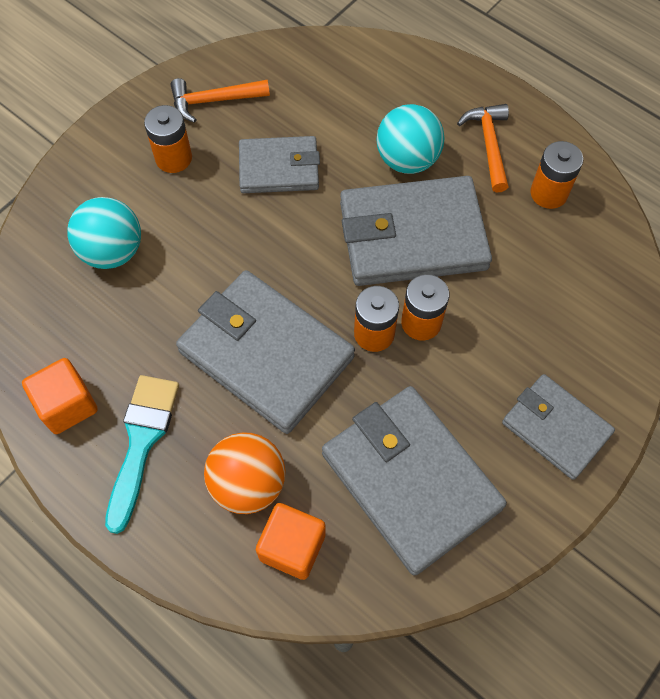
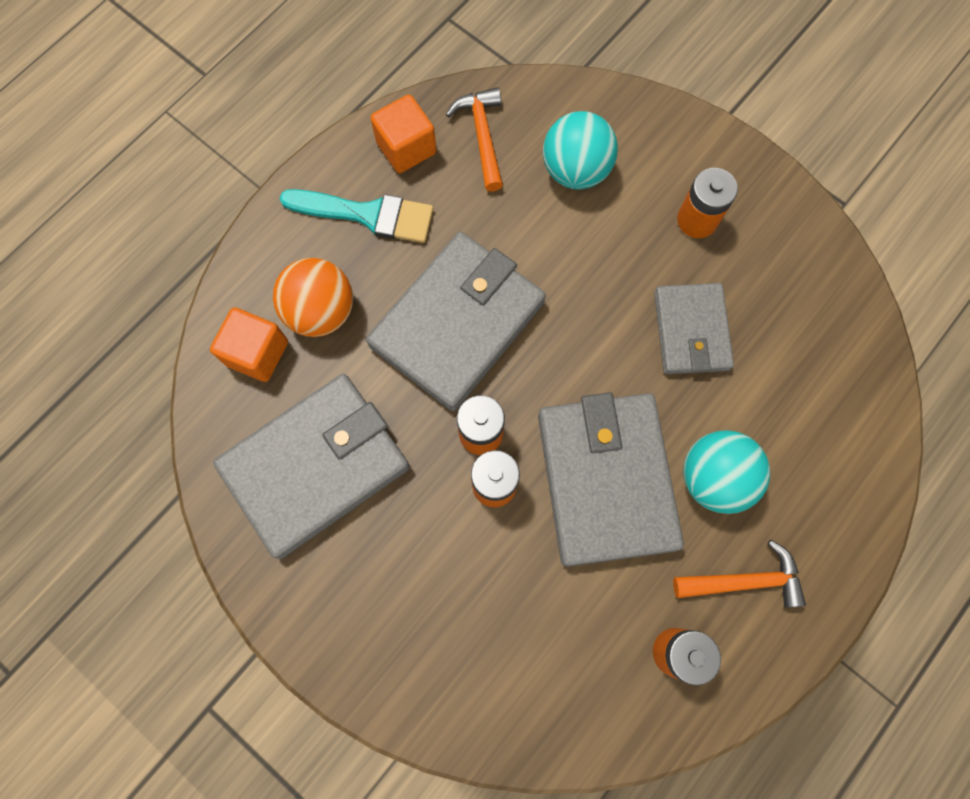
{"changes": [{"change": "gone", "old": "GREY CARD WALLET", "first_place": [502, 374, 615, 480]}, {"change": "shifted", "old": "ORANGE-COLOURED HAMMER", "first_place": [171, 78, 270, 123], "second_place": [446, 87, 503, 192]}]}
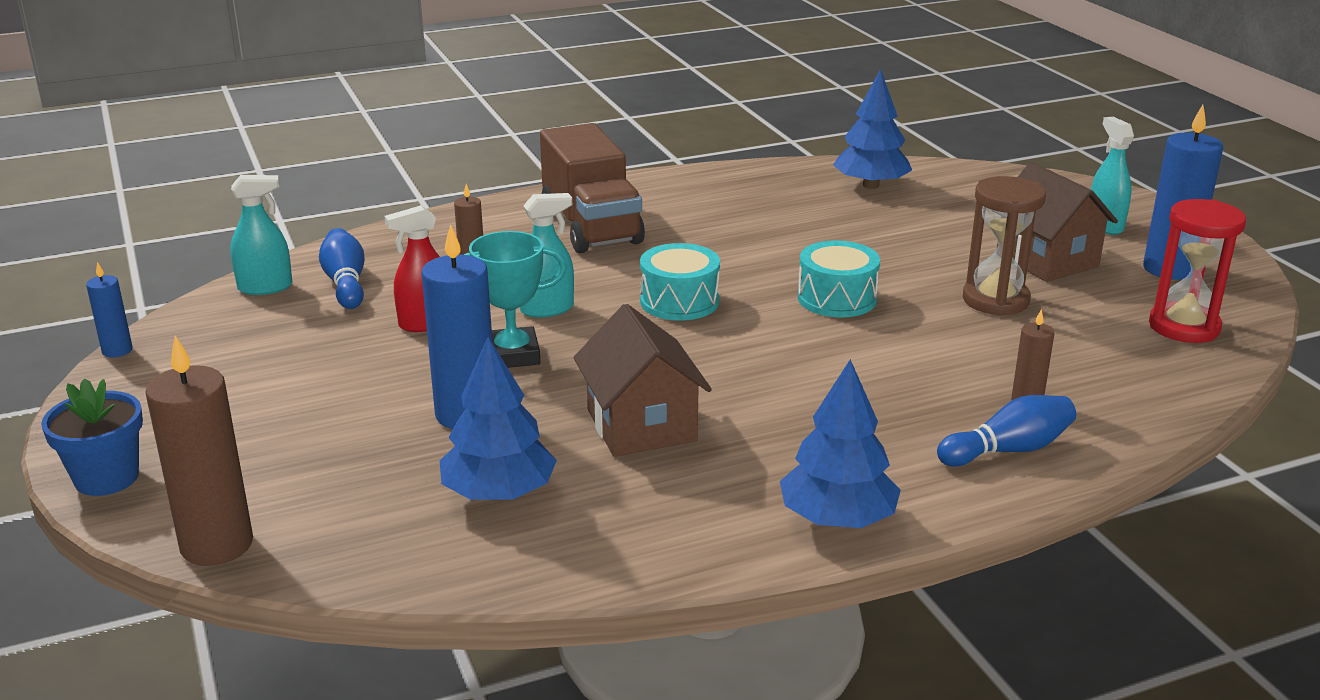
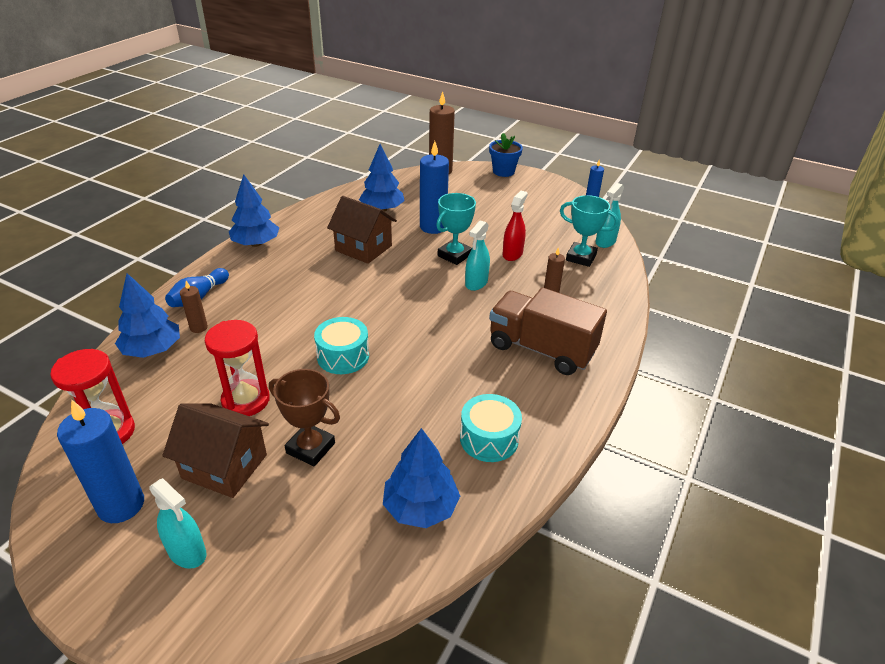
{"changes": [{"change": "new", "new": "BLUE TOY TREE", "second_place": [115, 273, 180, 358]}, {"change": "new", "new": "BROWN PRIZE CUP", "second_place": [269, 369, 340, 467]}, {"change": "shifted", "old": "AQUA SNARE DRUM", "first_place": [640, 243, 720, 321], "second_place": [460, 394, 522, 462]}, {"change": "swapped", "old": "BLUE BOWLING PIN", "new": "AQUA PRIZE CUP", "first_place": [319, 228, 365, 309], "second_place": [560, 195, 619, 267]}, {"change": "repainted", "old": "BROWN SAND TIMER", "new": "RED SAND TIMER", "first_place": [963, 176, 1046, 316], "second_place": [205, 320, 270, 416]}]}
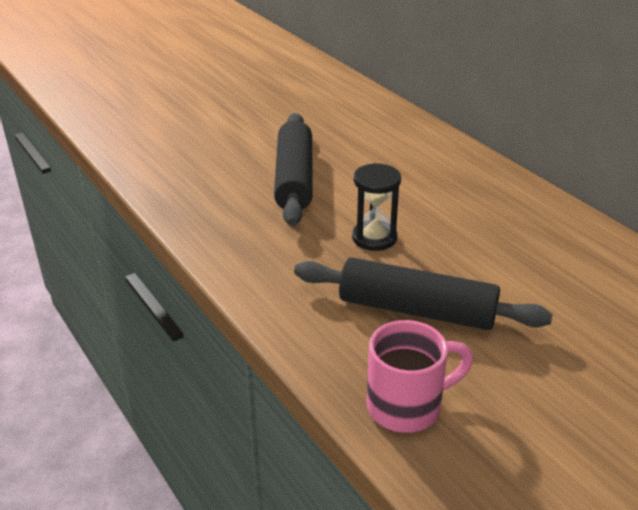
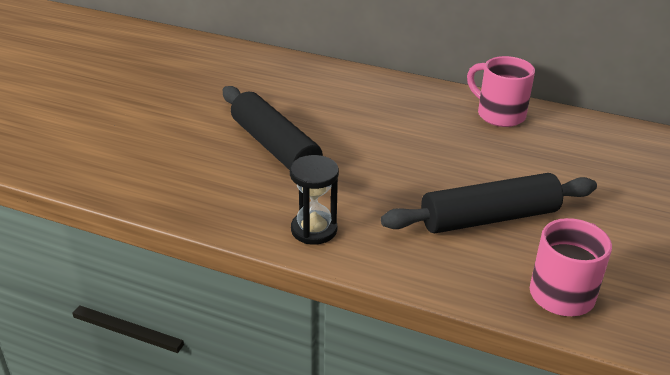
{"changes": [{"change": "new", "new": "ROSY COFFEE MUG", "second_place": [467, 56, 535, 127]}, {"change": "shifted", "old": "EBONY SAND TIMER", "first_place": [352, 163, 401, 251], "second_place": [290, 155, 339, 245]}]}
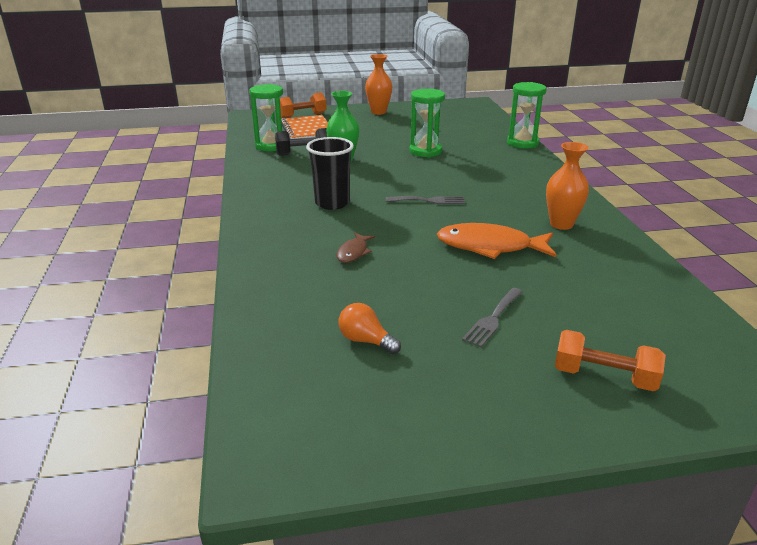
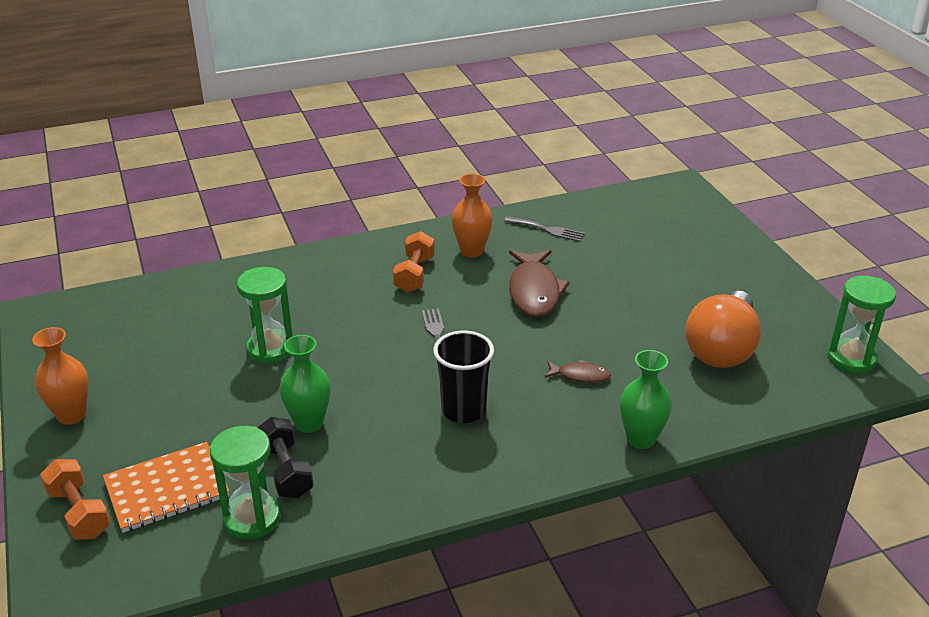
{"changes": [{"change": "new", "new": "LEAF-GREEN VASE", "second_place": [620, 350, 672, 449]}, {"change": "shifted", "old": "GREY FORK", "first_place": [462, 288, 523, 347], "second_place": [504, 216, 585, 242]}, {"change": "shifted", "old": "LEAF-GREEN SAND TIMER", "first_place": [507, 82, 547, 148], "second_place": [828, 276, 896, 373]}, {"change": "shifted", "old": "ORANGE-COLOURED DUMBBELL", "first_place": [555, 330, 666, 391], "second_place": [393, 231, 435, 293]}, {"change": "repainted", "old": "ORANGE-COLOURED FISH", "new": "BROWN FISH", "first_place": [437, 223, 556, 259], "second_place": [509, 250, 570, 317]}, {"change": "scaled", "old": "ORANGE-COLOURED LIGHT BULB", "first_place": [339, 303, 401, 354], "second_place": [685, 291, 761, 368], "factor": 2.19}]}
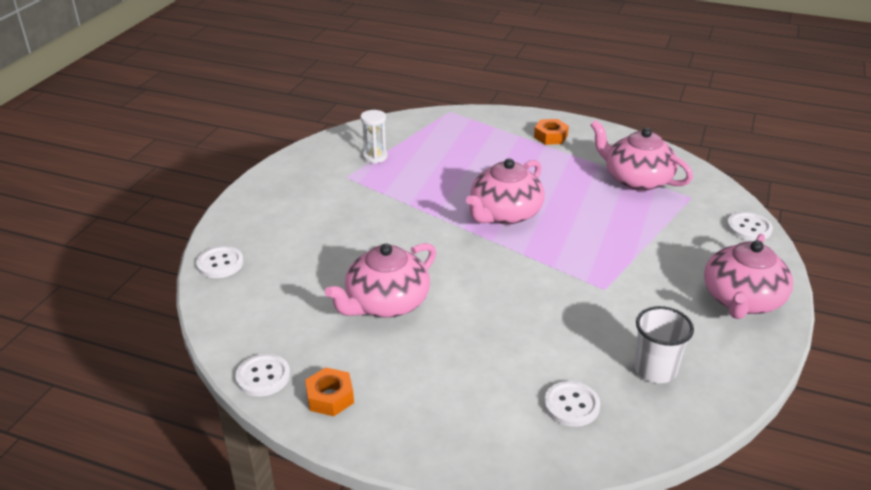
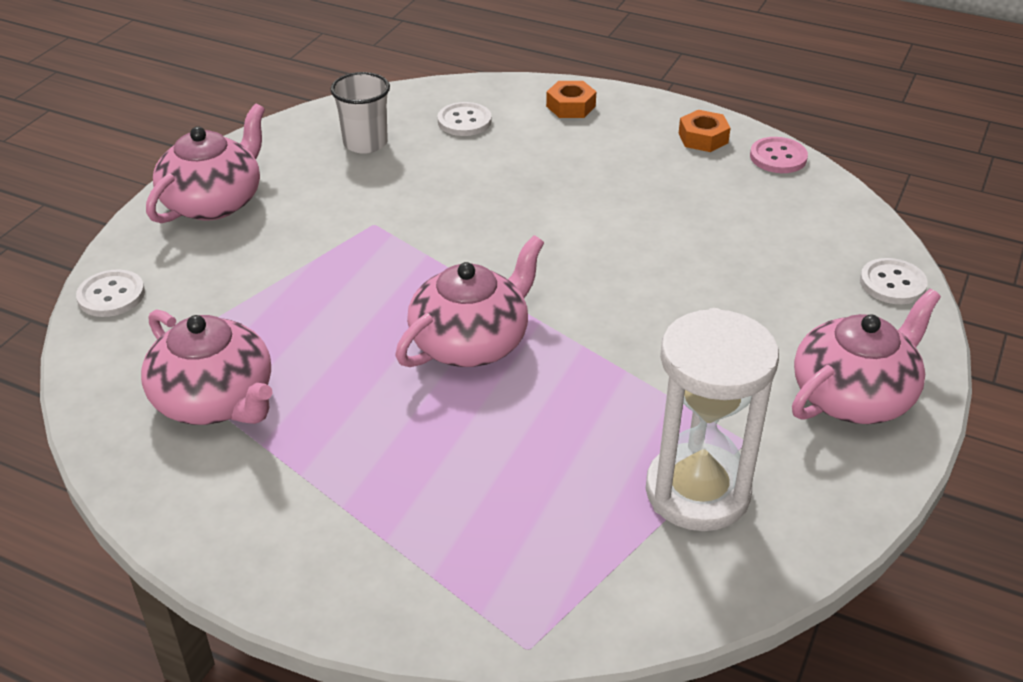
{"changes": [{"change": "shifted", "old": "ROSY CHINA TEAPOT", "first_place": [325, 243, 436, 318], "second_place": [792, 289, 941, 424]}, {"change": "shifted", "old": "ORANGE-COLOURED HEXAGON NUT", "first_place": [534, 119, 569, 145], "second_place": [546, 81, 596, 118]}, {"change": "repainted", "old": "WHITE SEWING BUTTON", "new": "ROSY SEWING BUTTON", "first_place": [236, 354, 290, 397], "second_place": [750, 137, 808, 173]}, {"change": "scaled", "old": "WHITE SAND TIMER", "first_place": [360, 110, 388, 163], "second_place": [646, 308, 779, 531], "factor": 2.07}]}
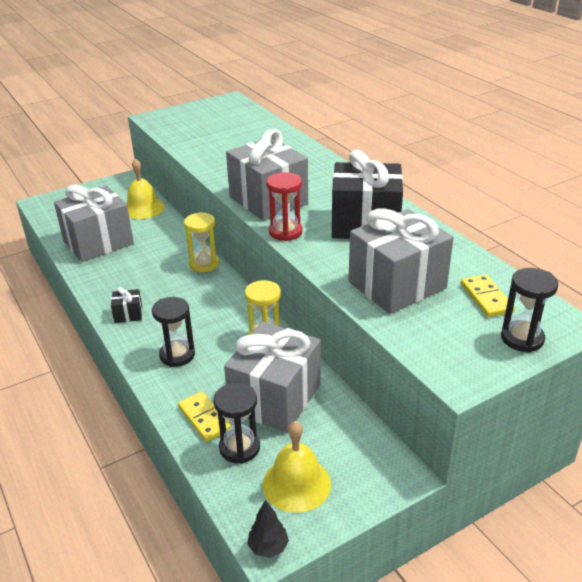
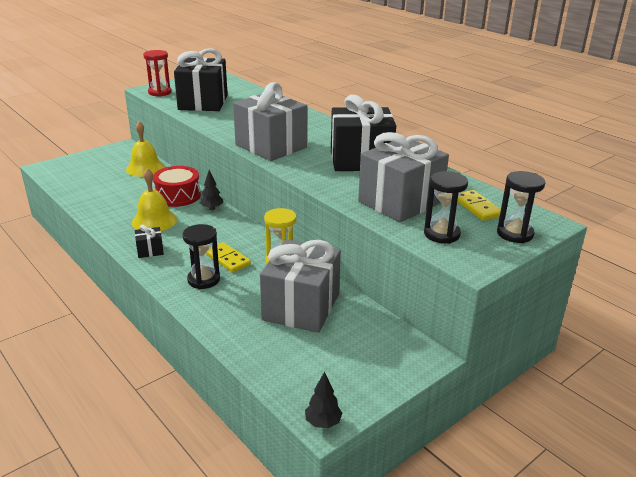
{"changes": [{"change": "gone", "old": "GREY PRESENT", "first_place": [54, 184, 134, 262]}, {"change": "new", "new": "RED SNARE DRUM", "second_place": [153, 166, 201, 207]}, {"change": "new", "new": "EBONY PRESENT", "second_place": [174, 48, 228, 111]}, {"change": "shifted", "old": "BRIGHT YELLOW DOMINO", "first_place": [178, 391, 231, 442], "second_place": [206, 242, 251, 273]}, {"change": "shifted", "old": "EBONY SAND TIMER", "first_place": [214, 383, 260, 464], "second_place": [424, 171, 468, 244]}, {"change": "shifted", "old": "BRIGHT YELLOW SCHOOL BELL", "first_place": [262, 421, 331, 513], "second_place": [132, 168, 177, 231]}, {"change": "shifted", "old": "RED SAND TIMER", "first_place": [266, 172, 303, 241], "second_place": [143, 50, 172, 97]}, {"change": "swapped", "old": "BRIGHT YELLOW SAND TIMER", "new": "EBONY TOY TREE", "first_place": [184, 212, 219, 272], "second_place": [200, 170, 223, 210]}]}
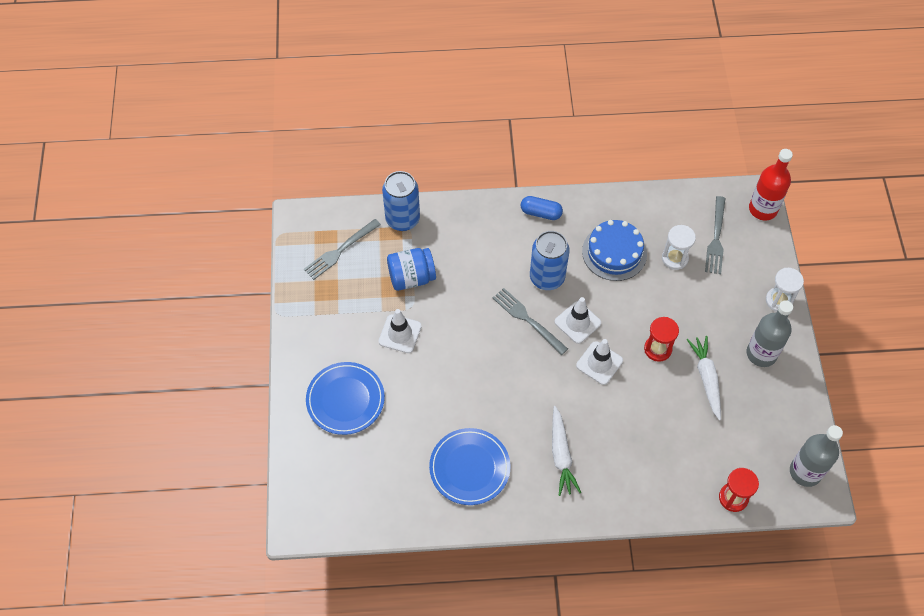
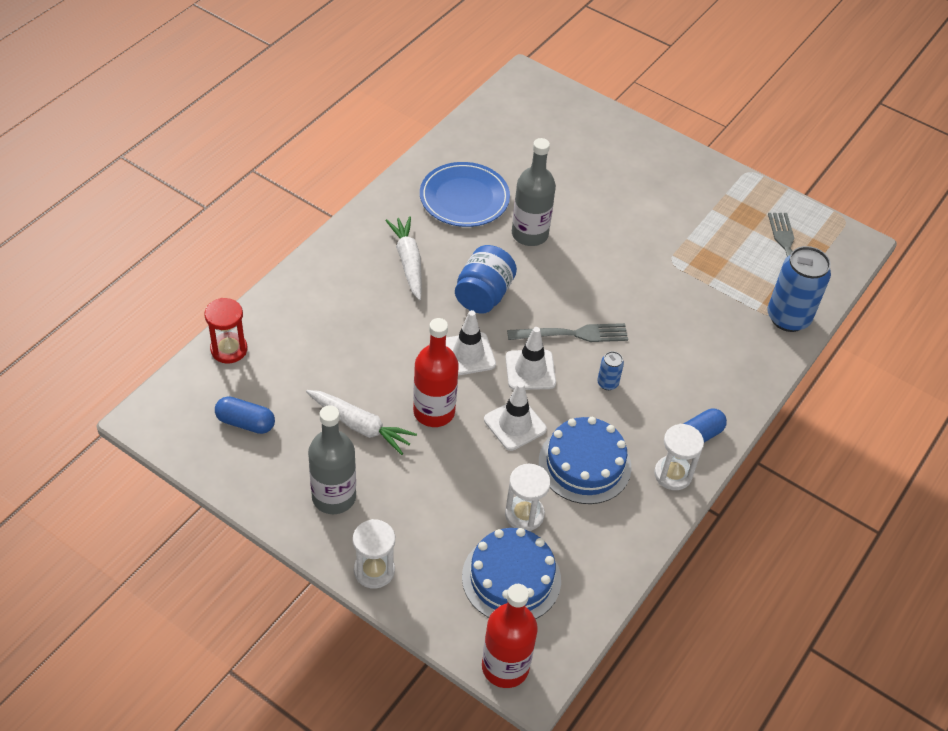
{"changes": [{"change": "gone", "old": "BLUE FLAT DISH", "first_place": [306, 362, 385, 435]}, {"change": "new", "new": "BLUE CAPSULE", "second_place": [215, 396, 275, 434]}, {"change": "new", "new": "WHITE SAND TIMER", "second_place": [654, 424, 704, 490]}, {"change": "shifted", "old": "WHITE SAFETY CONE", "first_place": [378, 309, 422, 353], "second_place": [484, 382, 547, 451]}, {"change": "shifted", "old": "BLUE JAM JAR", "first_place": [387, 248, 436, 291], "second_place": [455, 245, 517, 314]}, {"change": "shifted", "old": "GREY FLASK", "first_place": [790, 425, 843, 487], "second_place": [512, 138, 556, 246]}, {"change": "swapped", "old": "RED SAND TIMER", "new": "RED FLASK", "first_place": [644, 317, 679, 362], "second_place": [413, 318, 459, 427]}, {"change": "swapped", "old": "GREY FORK", "new": "BLUE CAKE", "first_place": [705, 196, 726, 274], "second_place": [462, 528, 561, 619]}, {"change": "rotated", "old": "WHITE ROOT VEGETABLE", "first_place": [552, 406, 581, 496], "second_place": [385, 216, 422, 300], "degrees": 45}, {"change": "scaled", "old": "BLUE CAN", "first_place": [530, 231, 569, 290], "second_place": [597, 351, 624, 390], "factor": 0.46}]}
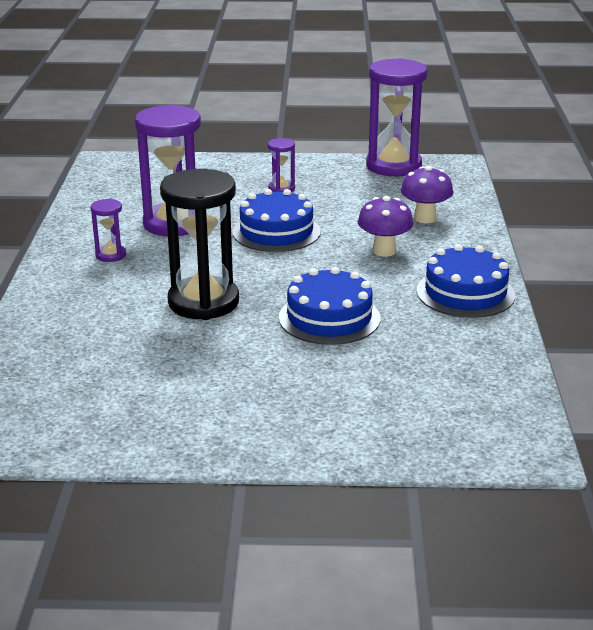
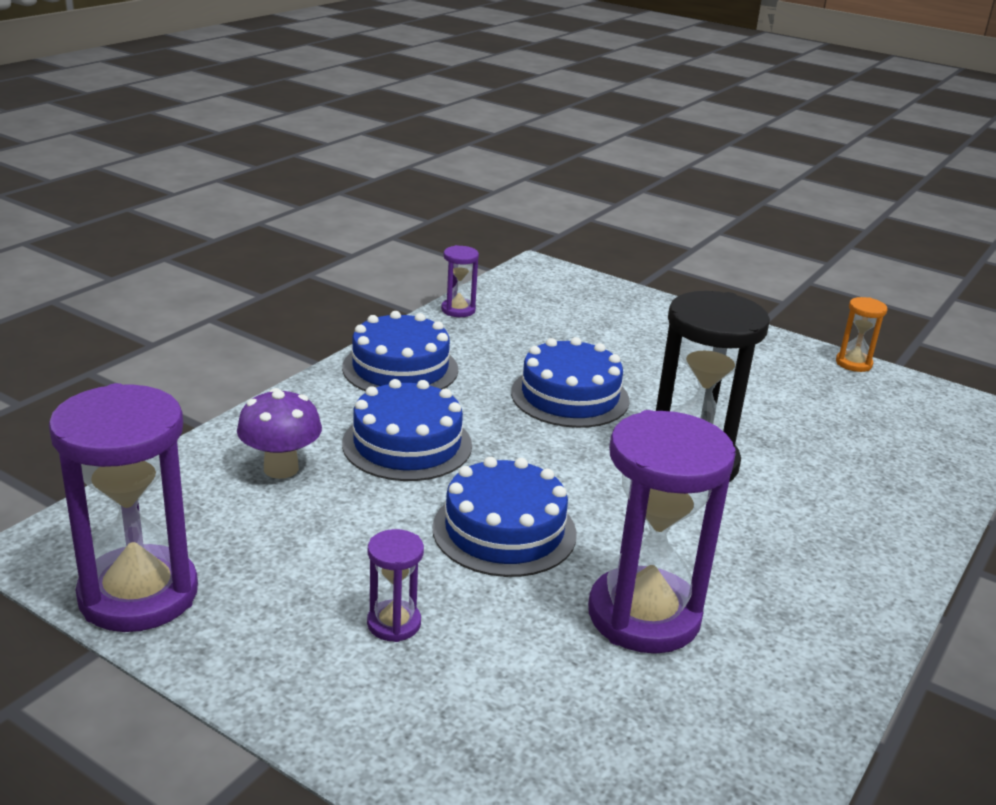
{"changes": [{"change": "new", "new": "ORANGE-COLOURED SAND TIMER", "second_place": [836, 297, 888, 372]}, {"change": "shifted", "old": "PURPLE SAND TIMER", "first_place": [90, 199, 126, 262], "second_place": [441, 245, 479, 317]}, {"change": "swapped", "old": "PURPLE MUSHROOM", "new": "BLUE CAKE", "first_place": [358, 196, 413, 257], "second_place": [342, 379, 472, 481]}]}
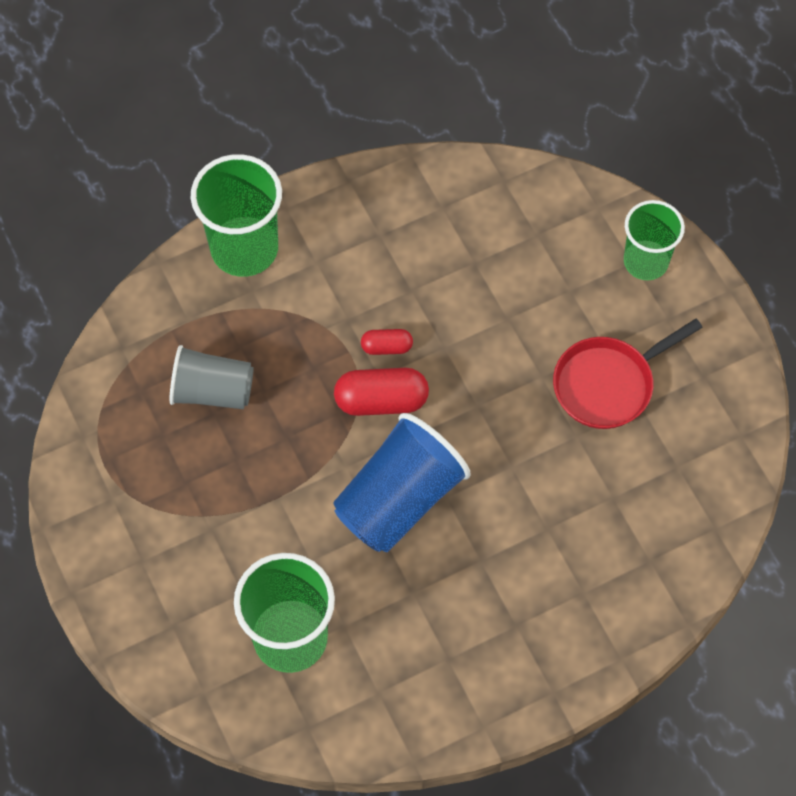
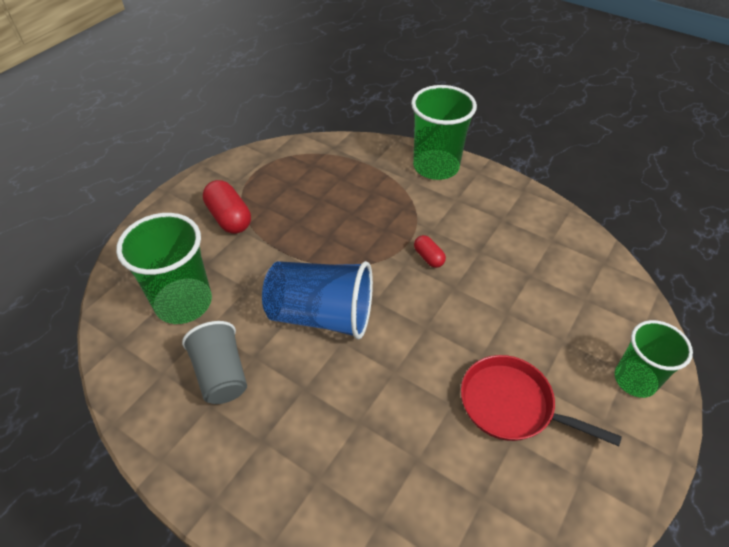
{"changes": [{"change": "shifted", "old": "GREY TUMBLER", "first_place": [170, 345, 254, 409], "second_place": [182, 321, 247, 404]}, {"change": "shifted", "old": "RED CAPSULE", "first_place": [334, 368, 429, 416], "second_place": [203, 180, 251, 234]}]}
